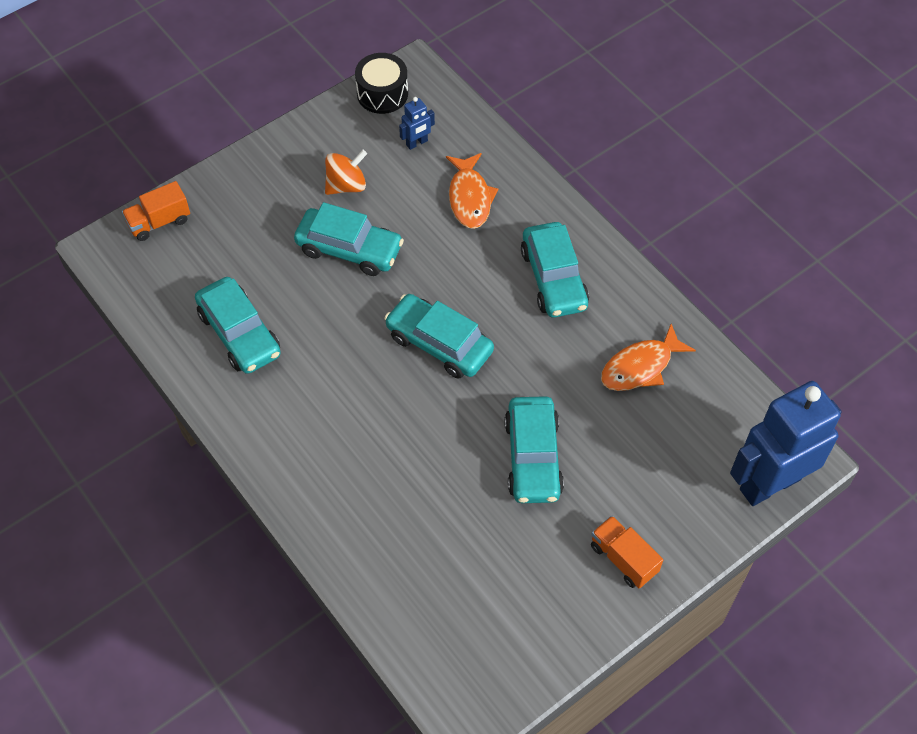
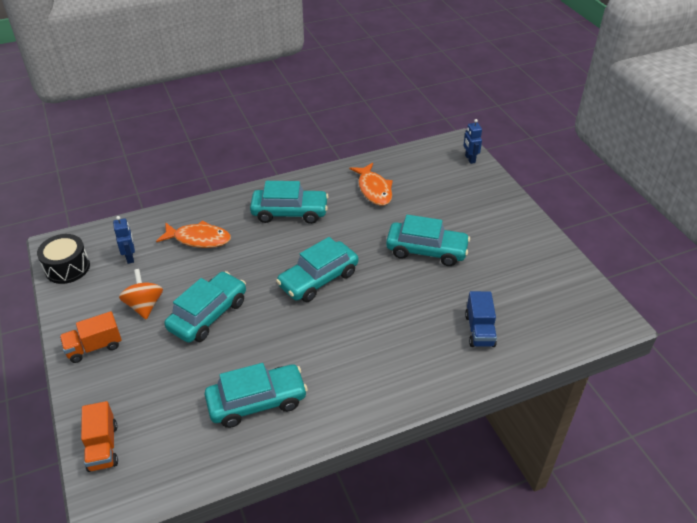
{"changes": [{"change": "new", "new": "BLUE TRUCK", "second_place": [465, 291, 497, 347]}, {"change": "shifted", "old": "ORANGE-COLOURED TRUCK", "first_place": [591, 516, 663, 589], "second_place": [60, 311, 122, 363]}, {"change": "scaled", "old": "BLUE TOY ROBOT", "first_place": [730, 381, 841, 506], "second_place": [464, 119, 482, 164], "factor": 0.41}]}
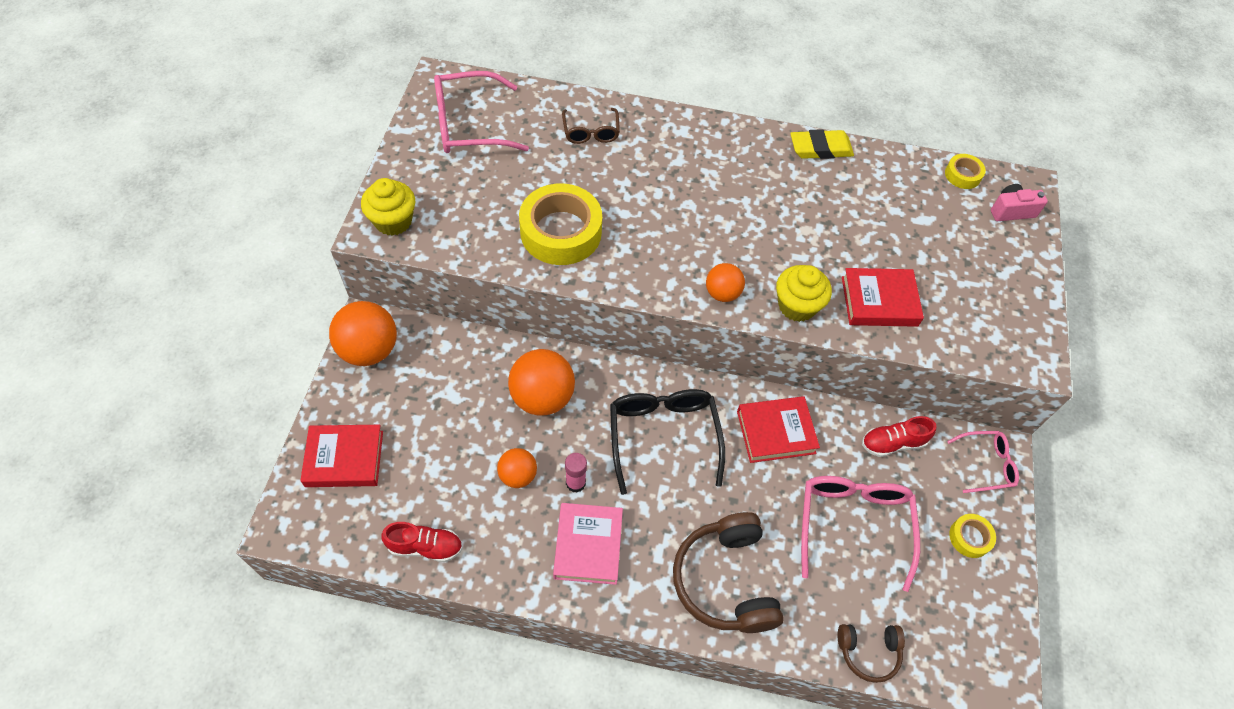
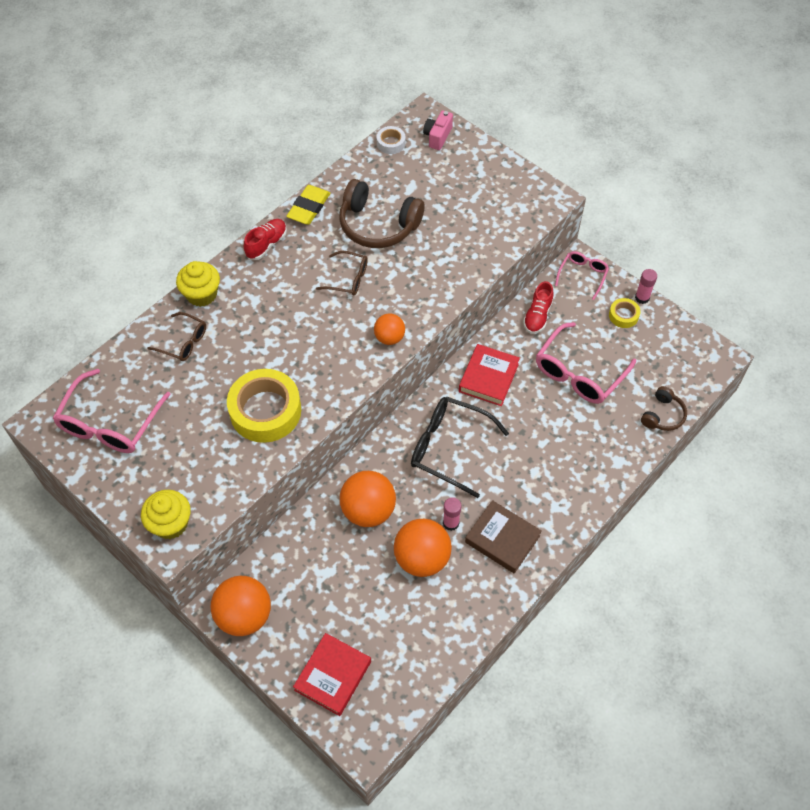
{"changes": [{"change": "gone", "old": "RED HARDBACK", "first_place": [842, 268, 924, 327]}, {"change": "new", "new": "BROWN GLASSES", "second_place": [316, 251, 368, 296]}, {"change": "new", "new": "ROSY STICK OF GLUE", "second_place": [635, 269, 657, 304]}, {"change": "shifted", "old": "RED SNEAKER", "first_place": [381, 522, 463, 562], "second_place": [244, 219, 287, 260]}, {"change": "shifted", "old": "BROWN OVER-EAR HEADPHONES", "first_place": [673, 512, 784, 633], "second_place": [339, 179, 425, 248]}, {"change": "shifted", "old": "BRIGHT YELLOW FAIRY CAKE", "first_place": [776, 265, 832, 322], "second_place": [176, 261, 220, 307]}, {"change": "repainted", "old": "ROSY HARDBACK", "new": "BROWN HARDBACK", "first_place": [553, 503, 623, 585], "second_place": [465, 500, 542, 574]}, {"change": "repainted", "old": "BRIGHT YELLOW ROLL OF TAPE", "new": "WHITE ROLL OF TAPE", "first_place": [945, 154, 986, 189], "second_place": [376, 126, 405, 154]}, {"change": "rotated", "old": "ROSY GLASSES", "first_place": [801, 476, 920, 592], "second_place": [536, 322, 636, 404], "degrees": -90}, {"change": "scaled", "old": "ORANGE-COLOURED BALL", "first_place": [497, 448, 537, 488], "second_place": [394, 519, 452, 577], "factor": 1.74}]}
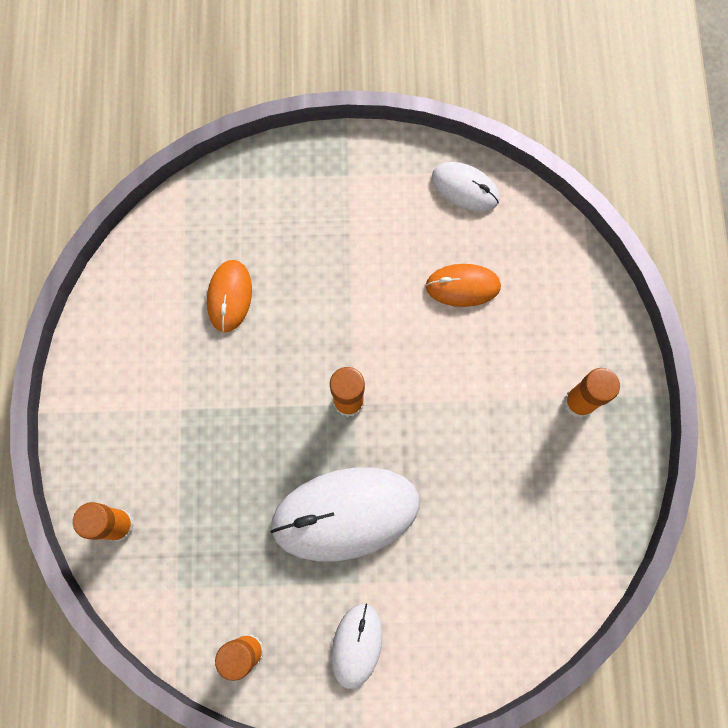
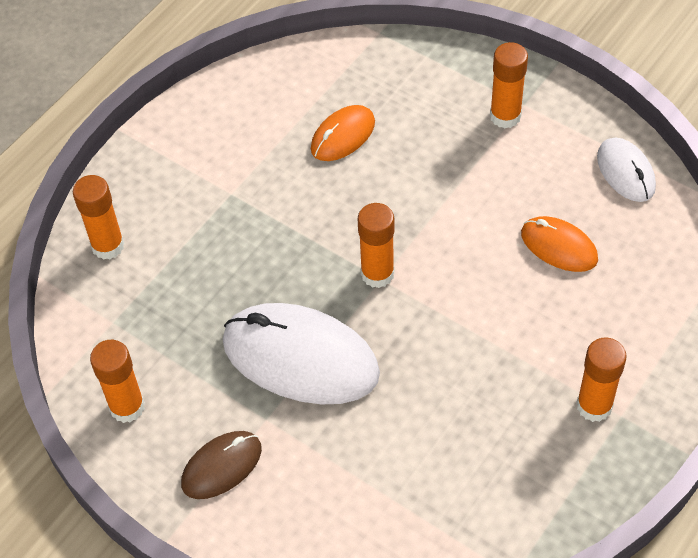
{"changes": [{"change": "new", "new": "ORANGE-COLOURED STICK OF GLUE", "second_place": [490, 42, 528, 128]}, {"change": "repainted", "old": "WHITE COMPUTER MOUSE", "new": "BROWN COMPUTER MOUSE", "first_place": [332, 604, 382, 689], "second_place": [181, 431, 262, 499]}]}
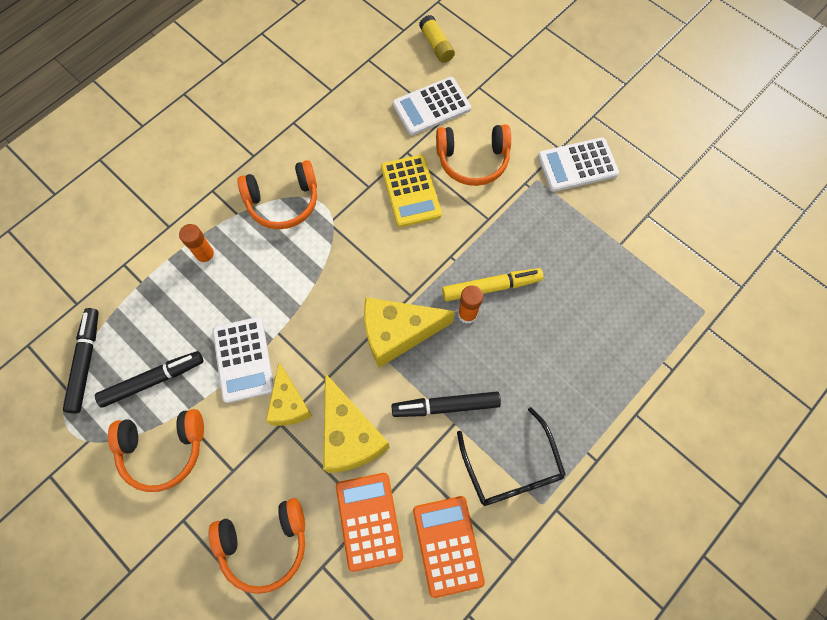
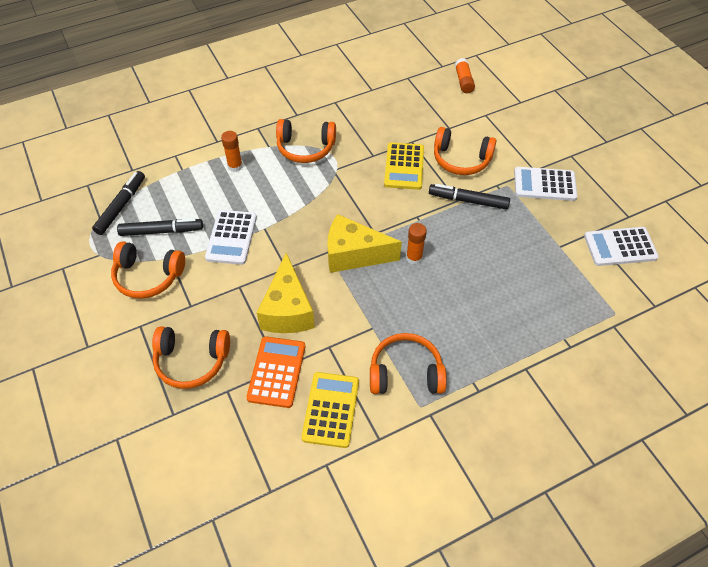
{"changes": [{"change": "gone", "old": "BRIGHT YELLOW CHEESE", "first_place": [266, 363, 312, 426]}, {"change": "gone", "old": "BRIGHT YELLOW MARKER PEN", "first_place": [442, 268, 543, 301]}, {"change": "shifted", "old": "EBONY MARKER PEN", "first_place": [391, 392, 501, 417], "second_place": [429, 184, 510, 210]}, {"change": "shifted", "old": "WHITE ADDING MACHINE", "first_place": [392, 77, 471, 135], "second_place": [584, 227, 659, 266]}, {"change": "swapped", "old": "EBONY GLASSES", "new": "ORANGE-COLOURED OVER-EAR HEADPHONES", "first_place": [457, 407, 566, 506], "second_place": [370, 333, 447, 394]}, {"change": "repainted", "old": "ORANGE-COLOURED ADDING MACHINE", "new": "BRIGHT YELLOW ADDING MACHINE", "first_place": [413, 496, 485, 598], "second_place": [301, 372, 359, 448]}, {"change": "repainted", "old": "BRIGHT YELLOW STICK OF GLUE", "new": "ORANGE-COLOURED STICK OF GLUE", "first_place": [419, 15, 455, 63], "second_place": [455, 58, 475, 93]}]}
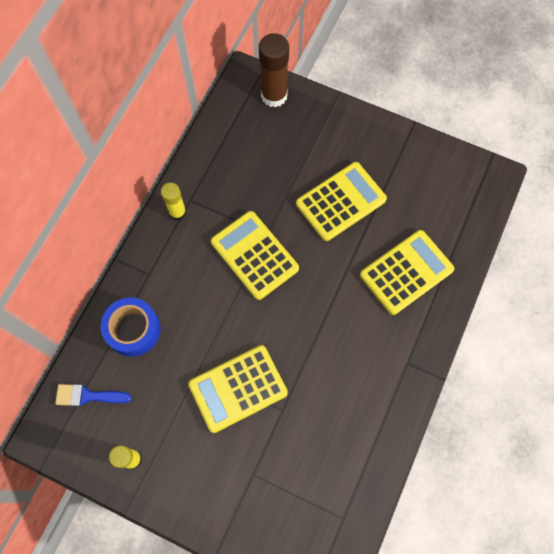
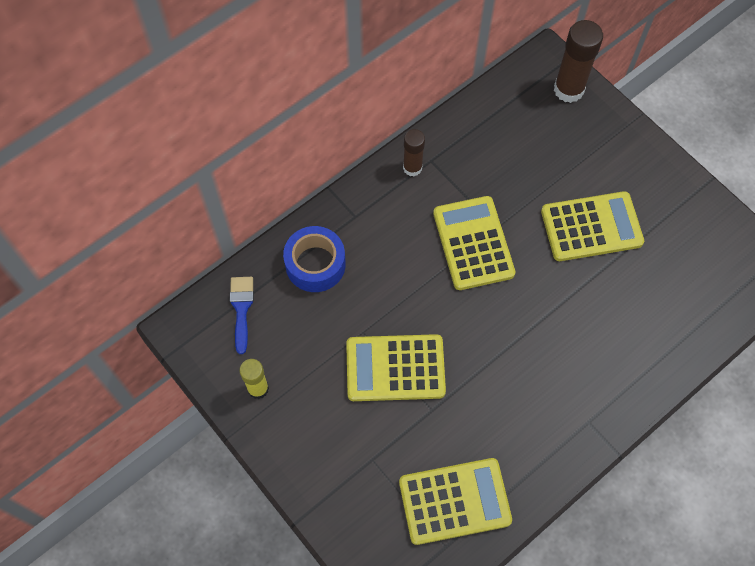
{"changes": [{"change": "shifted", "old": "BRIGHT YELLOW ADDING MACHINE", "first_place": [360, 230, 454, 315], "second_place": [399, 458, 512, 545]}, {"change": "repainted", "old": "BRIGHT YELLOW STICK OF GLUE", "new": "BROWN STICK OF GLUE", "first_place": [161, 183, 186, 221], "second_place": [403, 129, 425, 176]}, {"change": "rotated", "old": "BLUE PAINTBRUSH", "first_place": [55, 384, 131, 407], "second_place": [230, 277, 254, 354], "degrees": 60}]}
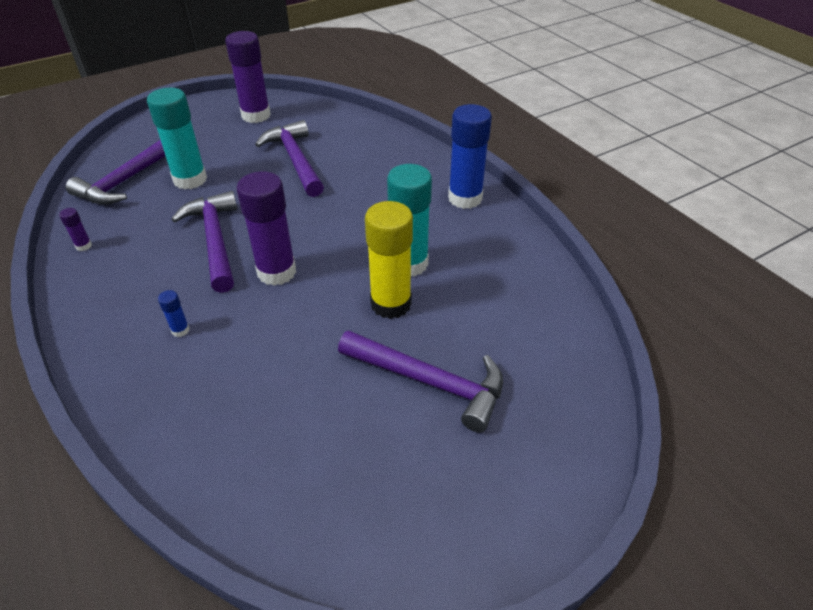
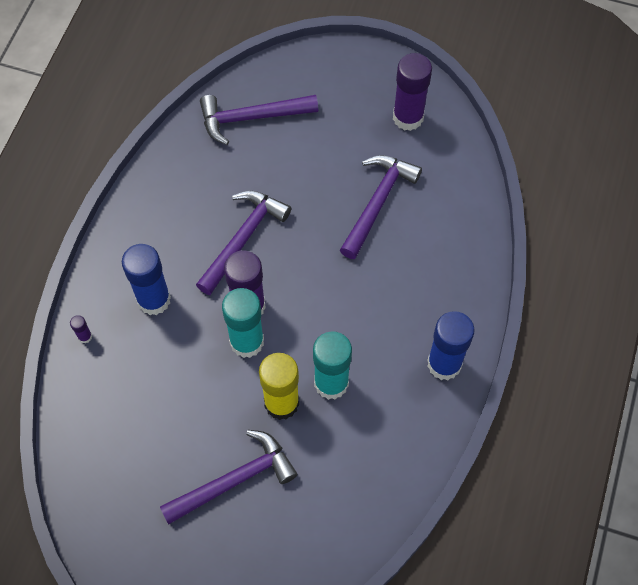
{"changes": [{"change": "shifted", "old": "PURPLE STICK OF GLUE", "first_place": [59, 208, 92, 251], "second_place": [70, 315, 92, 343]}, {"change": "shifted", "old": "AQUA STICK OF GLUE", "first_place": [147, 88, 207, 190], "second_place": [222, 288, 264, 358]}, {"change": "rotated", "old": "PURPLE HAMMER", "first_place": [338, 330, 503, 433], "second_place": [160, 430, 298, 525], "degrees": -105}, {"change": "scaled", "old": "BLUE STICK OF GLUE", "first_place": [158, 290, 190, 337], "second_place": [122, 244, 171, 315], "factor": 2.41}]}
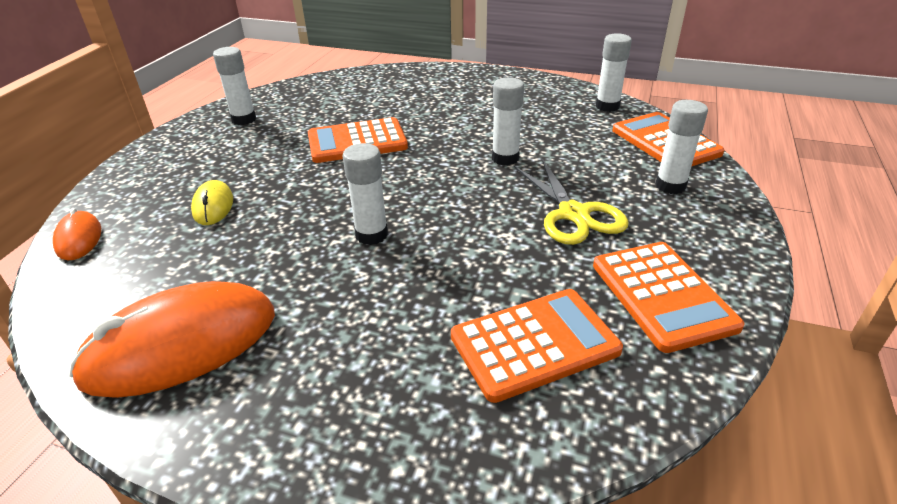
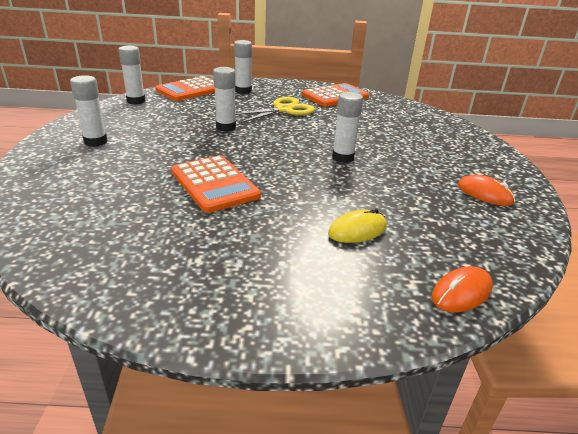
{"changes": [{"change": "gone", "old": "ORANGE-COLOURED ADDING MACHINE", "first_place": [451, 289, 623, 403]}, {"change": "shifted", "old": "WHITE STICK OF GLUE", "first_place": [213, 47, 256, 125], "second_place": [70, 75, 108, 147]}, {"change": "scaled", "old": "ORANGE-COLOURED COMPUTER MOUSE", "first_place": [69, 281, 275, 398], "second_place": [458, 175, 515, 206], "factor": 0.49}]}
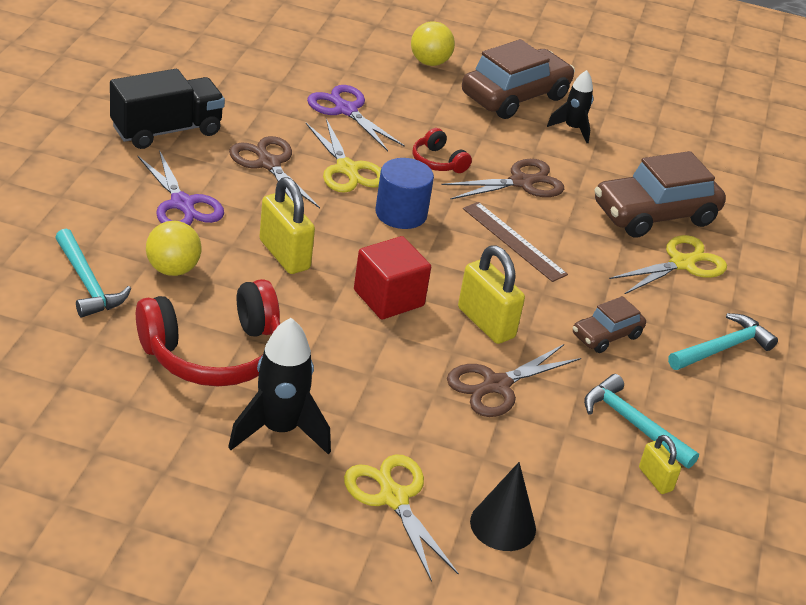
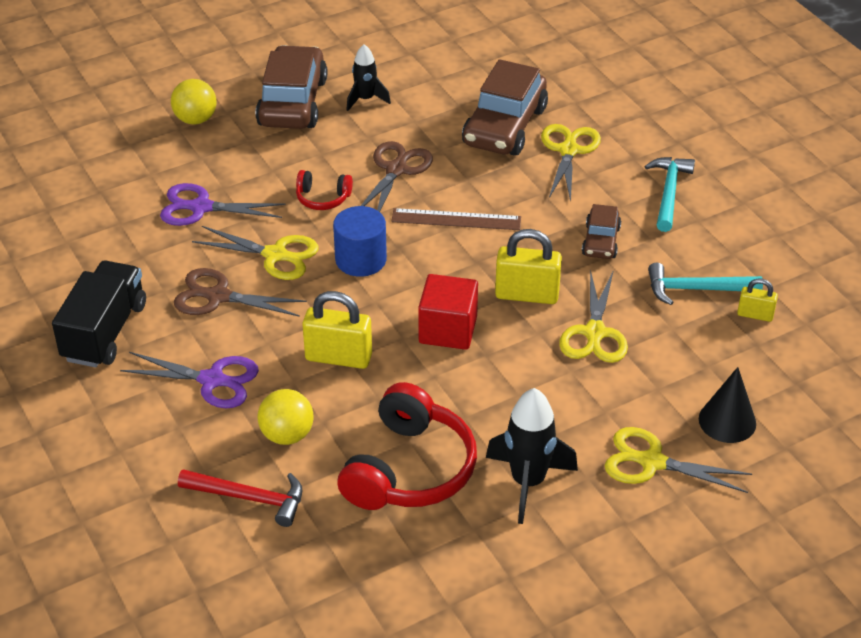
{"changes": [{"change": "repainted", "old": "AQUA HAMMER", "new": "RED HAMMER", "first_place": [55, 229, 131, 317], "second_place": [178, 469, 302, 527]}, {"change": "repainted", "old": "BROWN SHEARS", "new": "BRIGHT YELLOW SHEARS", "first_place": [447, 344, 581, 417], "second_place": [559, 270, 628, 363]}]}
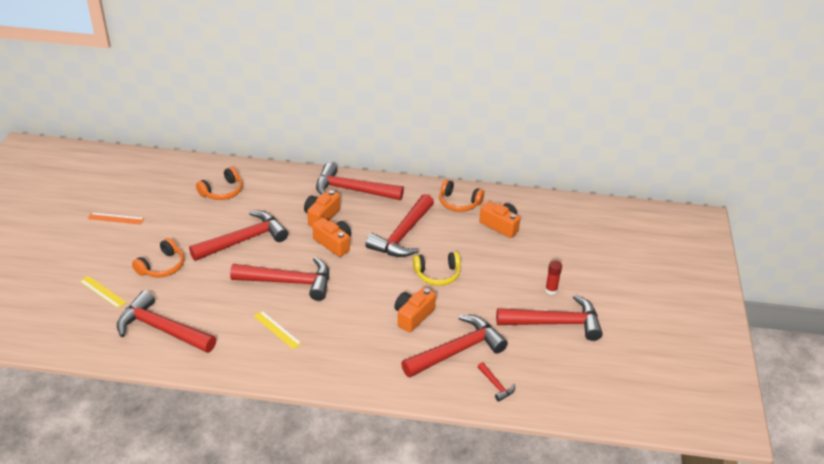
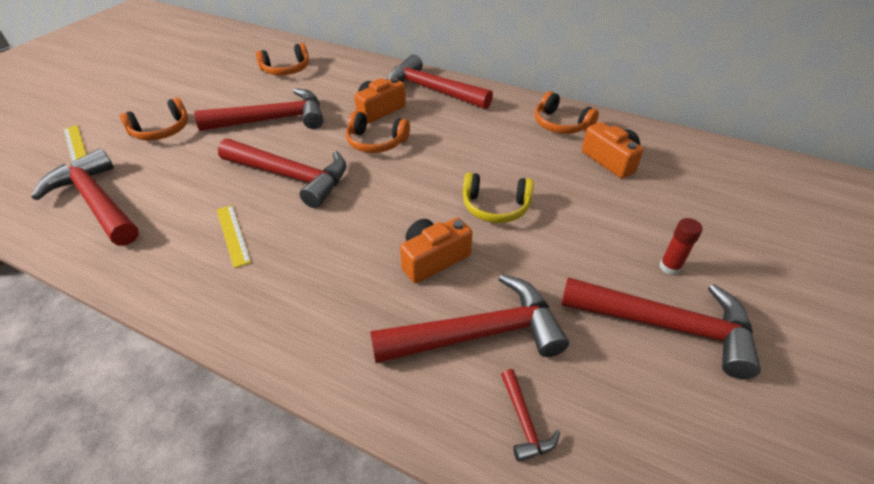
{"changes": [{"change": "gone", "old": "ORANGE-COLOURED MEASURING STICK", "first_place": [88, 213, 144, 224]}, {"change": "gone", "old": "RED HAMMER", "first_place": [366, 194, 434, 257]}, {"change": "swapped", "old": "ORANGE-COLOURED PHOTO CAMERA", "new": "ORANGE-COLOURED OVER-EAR HEADPHONES", "first_place": [312, 218, 351, 257], "second_place": [346, 111, 410, 153]}]}
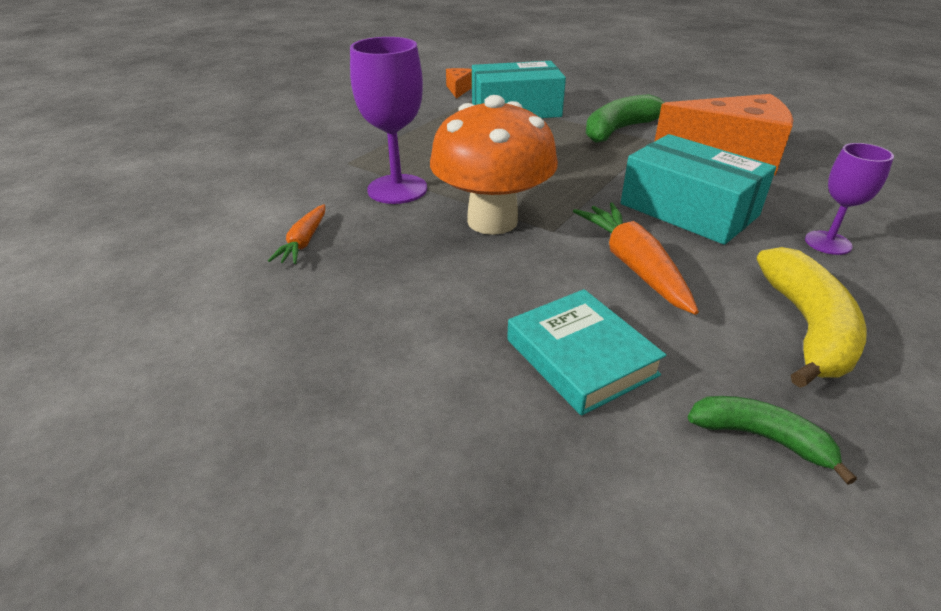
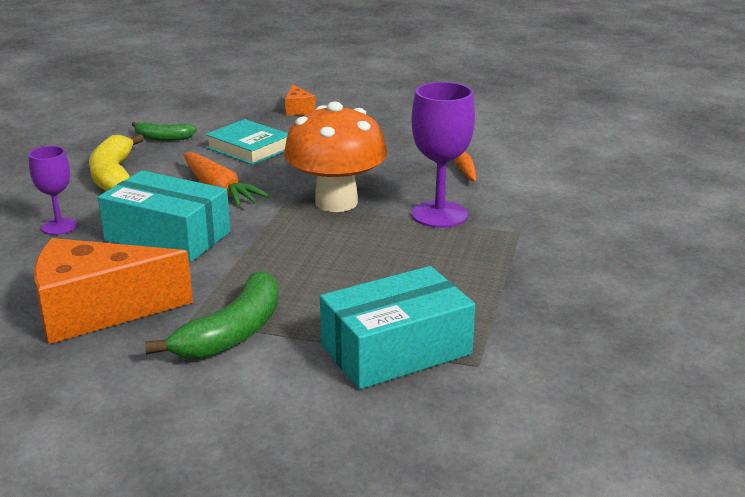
{"changes": [{"change": "shifted", "old": "ORANGE-COLOURED CHEESE", "first_place": [446, 68, 472, 99], "second_place": [285, 85, 315, 115]}]}
